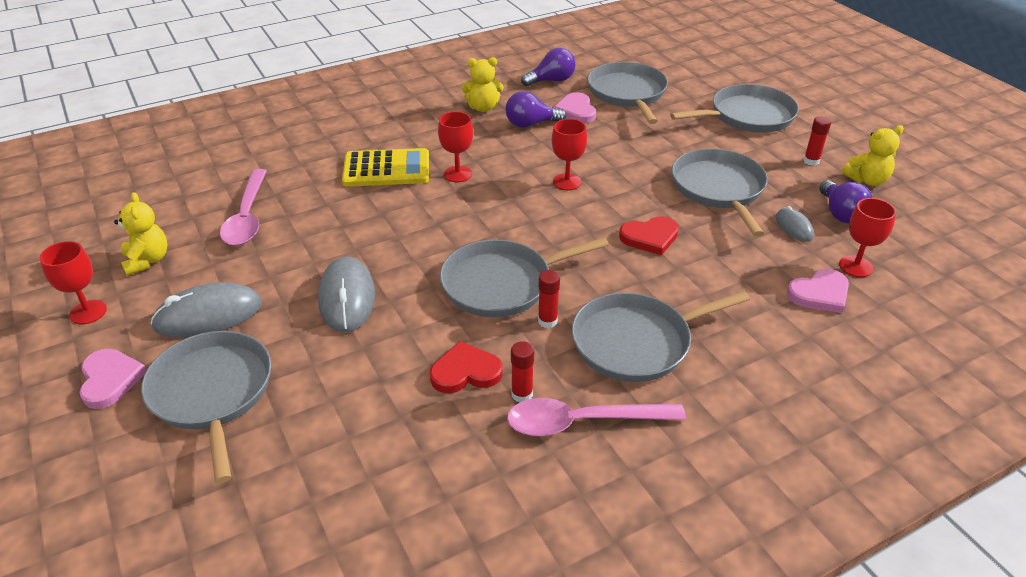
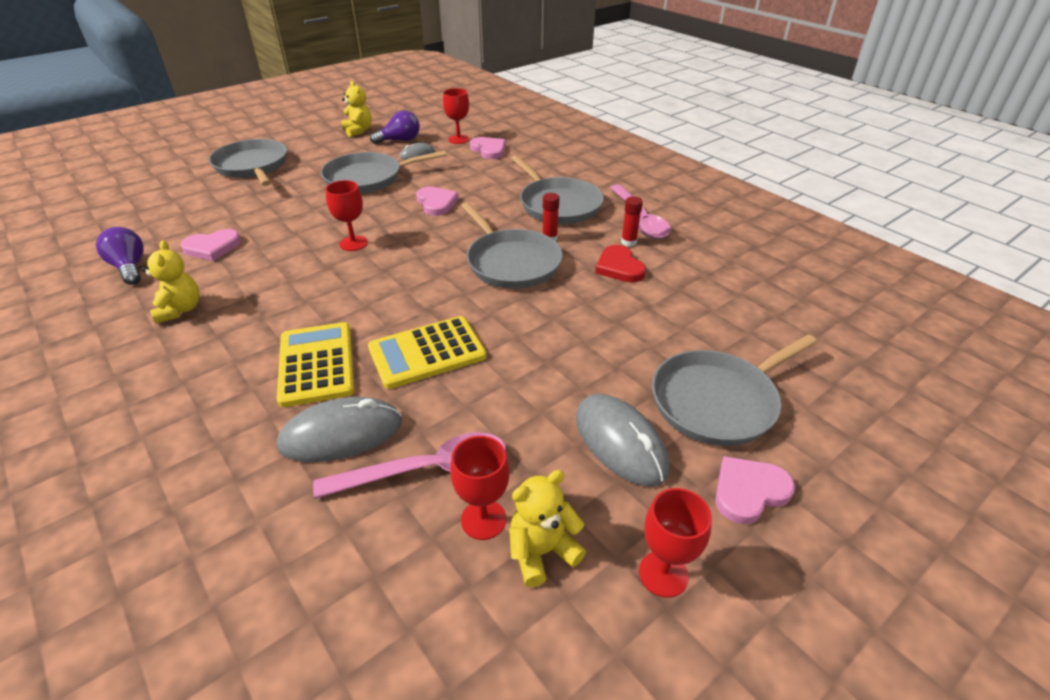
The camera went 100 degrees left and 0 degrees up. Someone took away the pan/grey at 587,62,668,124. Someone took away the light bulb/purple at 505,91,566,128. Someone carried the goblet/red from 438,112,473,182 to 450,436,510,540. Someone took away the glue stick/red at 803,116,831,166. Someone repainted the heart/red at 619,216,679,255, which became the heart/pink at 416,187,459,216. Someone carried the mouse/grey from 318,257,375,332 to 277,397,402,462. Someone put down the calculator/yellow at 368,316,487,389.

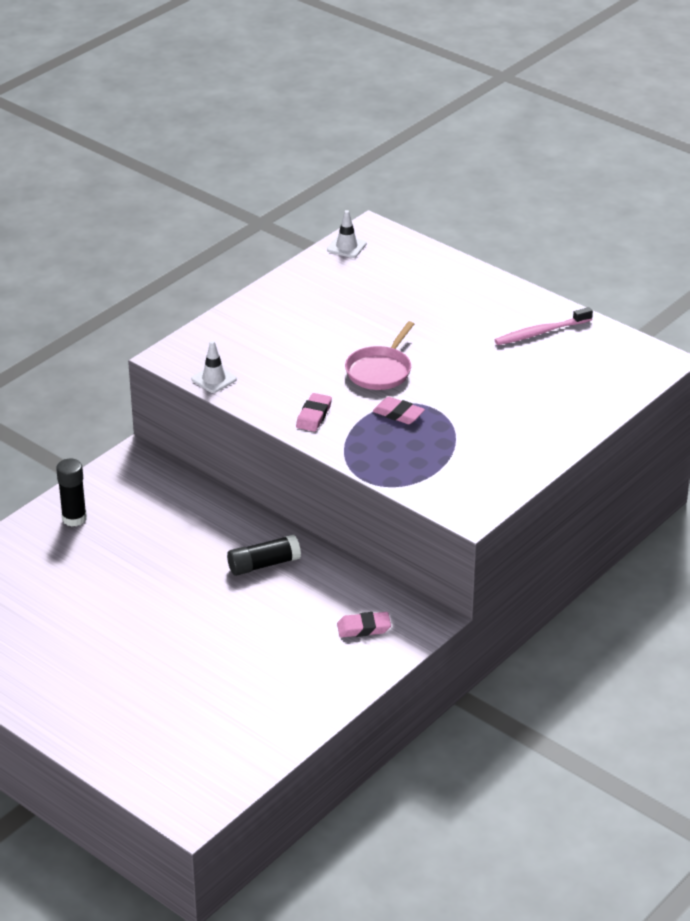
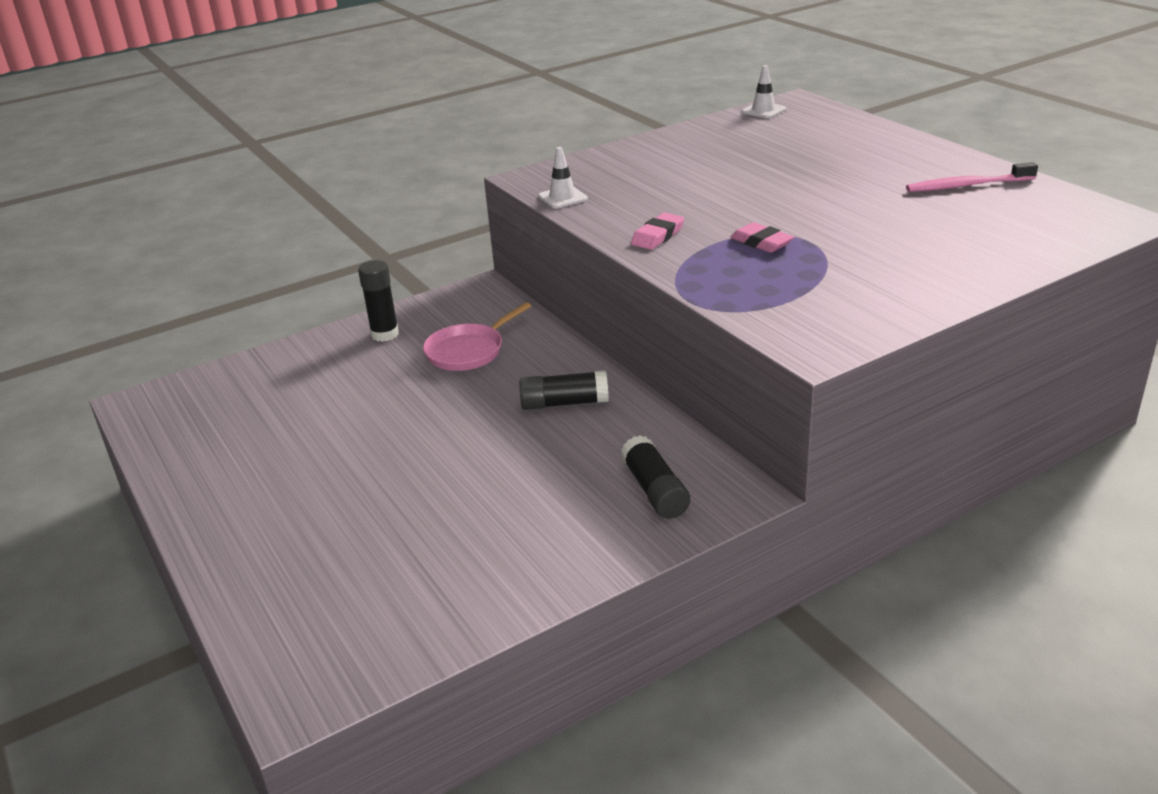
The camera went 20 degrees right and 5 degrees down. Someone carried the pan/pink from 345,321,414,390 to 423,302,531,371. Someone swapped the eraser/pink at 337,612,391,637 for the glue stick/black at 621,435,690,519.

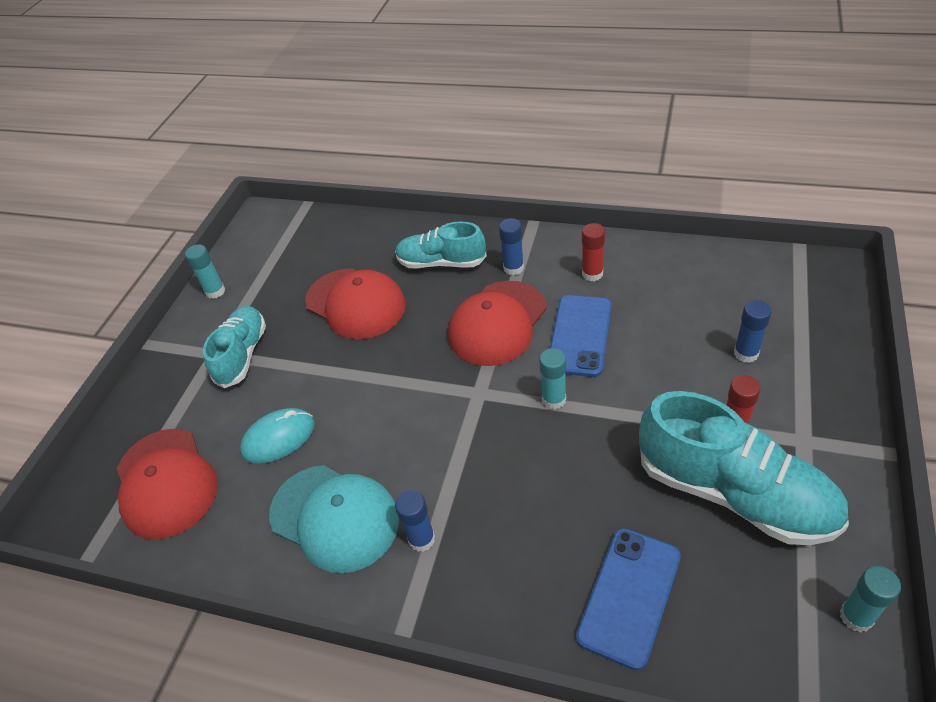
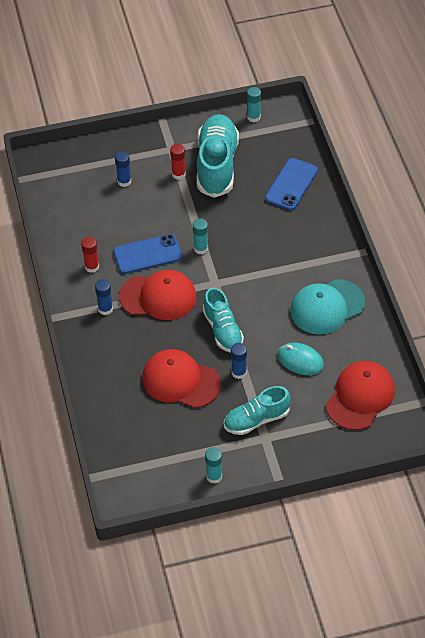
The camera went 125 degrees left and 5 degrees up. Someone carried the shoe/turquoise from 395,221,487,268 to 203,287,244,352. Someone rotated the cap/red at 305,268,406,339 by 75 degrees counterclockwise. Someone rotated the cap/turquoise at 269,465,399,573 by 120 degrees counterclockwise. Someone carried the glue stick/blue from 395,490,435,552 to 231,343,247,379. Someone rotated the phone/blue at 576,528,681,671 by 60 degrees counterclockwise.

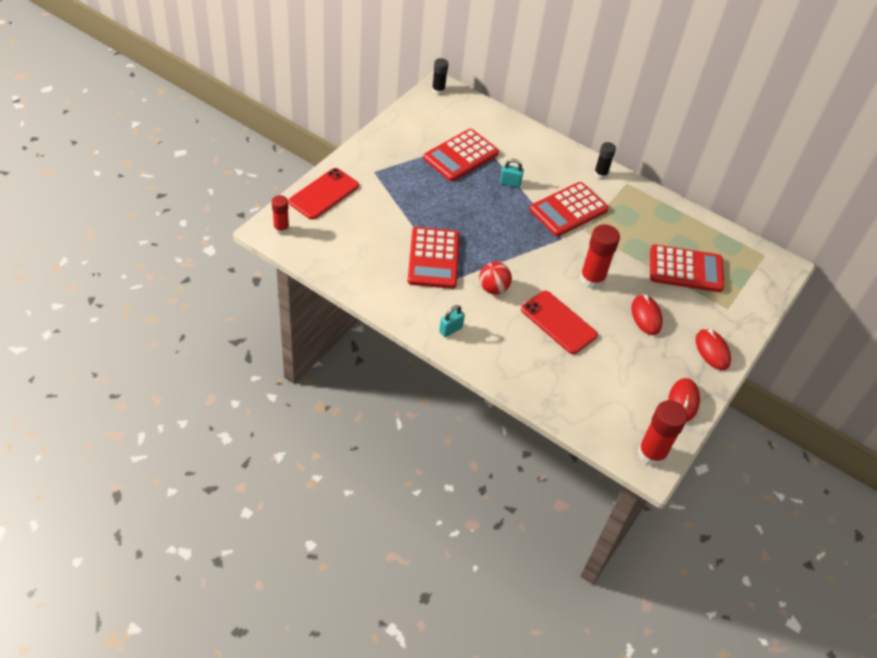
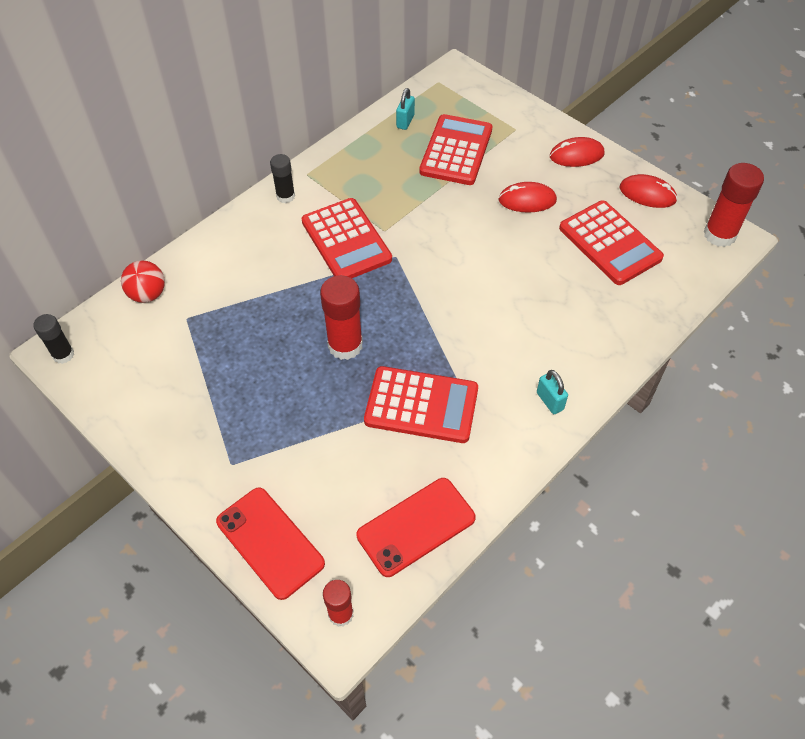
The camera went 75 degrees left and 5 degrees up. Someone carried the calculator/red from 423,129,499,181 to 559,200,664,285. Someone carried the padlock/turquoise from 500,159,524,187 to 396,88,415,130. Someone carried the glue stick/red from 580,224,620,289 to 320,275,363,360. Someone carried the ball/red from 479,262,512,294 to 121,260,165,303. Someone carried the phone/red from 521,291,598,354 to 356,478,476,577.

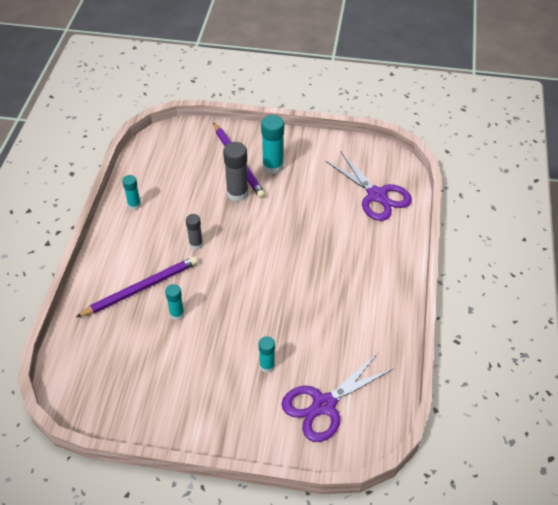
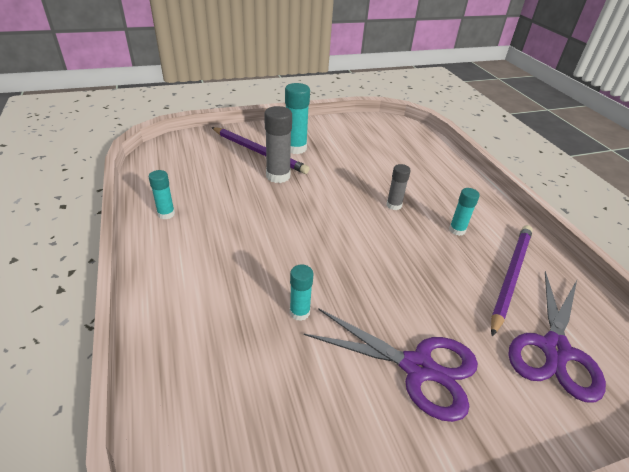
The camera went 30 degrees left and 10 degrees down. Someone carried the scissors/purple from 326,152,412,221 to 304,308,478,422. Someone carried the glue stick/grey from 186,214,203,249 to 387,164,411,210. Someone carried the pencil/purple from 76,256,198,317 to 491,225,533,336. Someone carried the glue stick/turquoise from 259,336,275,373 to 449,188,480,236.

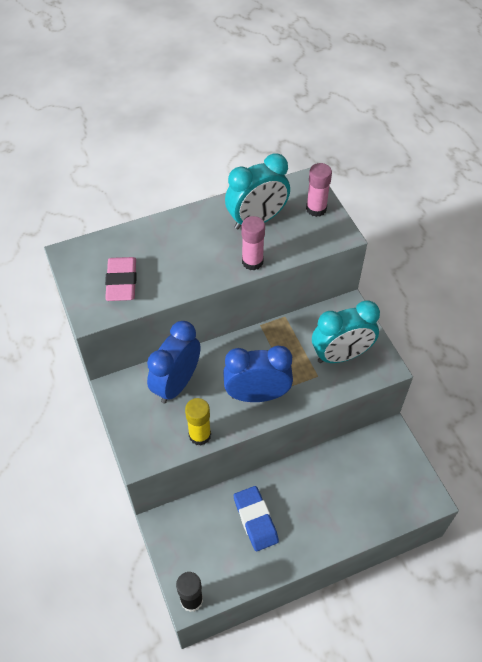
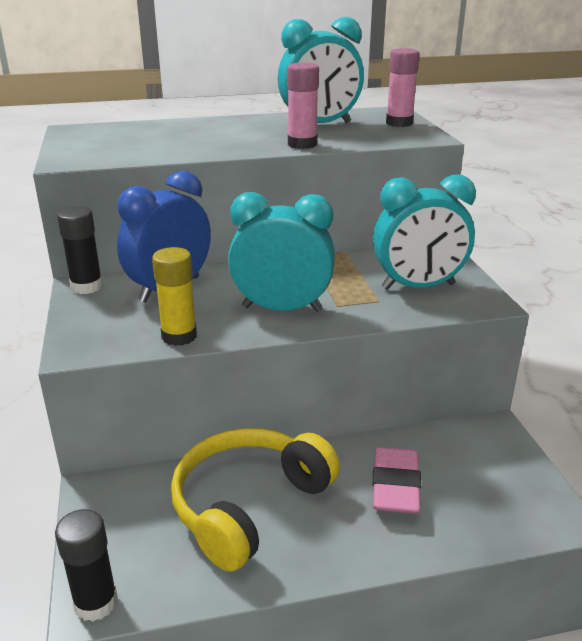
The camera went 10 degrees right and 25 degrees down. Someone carried the eraser/pink from 105,257,137,301 to 372,447,421,514. Someone repainted the clock/blue at 223,346,293,402, which became the clock/turquoise at 228,192,335,312. Someone swapped the eraser/blue at 234,486,279,551 for the headphones/yellow at 171,428,340,572. Someone put down the glue stick/black at 57,206,103,294.

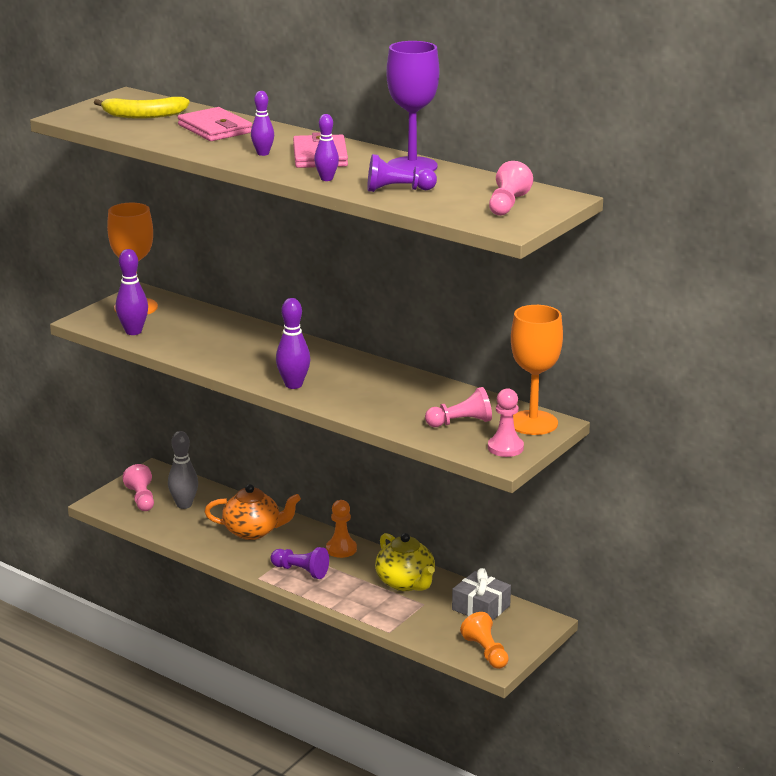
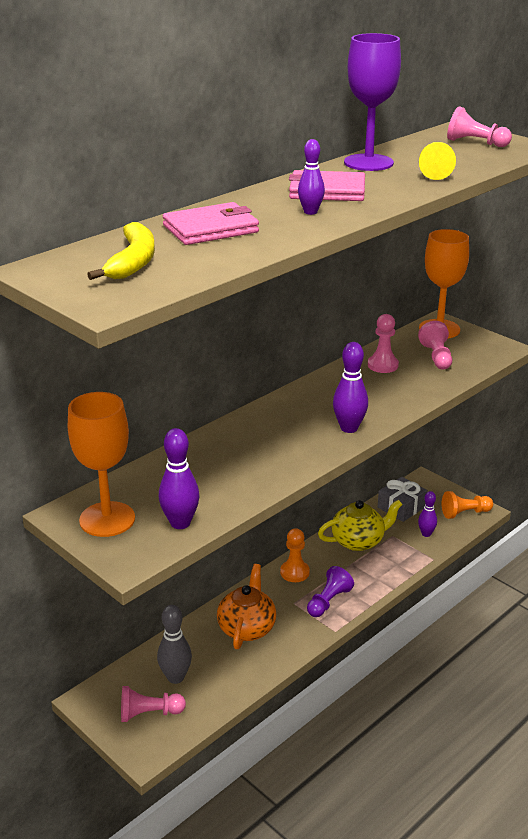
The camera went 80 degrees left and 5 degrees up. Someone carried the bowling pin/purple from 314,114,339,181 to 418,491,437,537. Someone repainted the pawn/purple at 367,154,437,192, which became the pawn/yellow at 419,142,456,180. Someone carried the pawn/pink from 488,388,524,457 to 368,314,399,373.

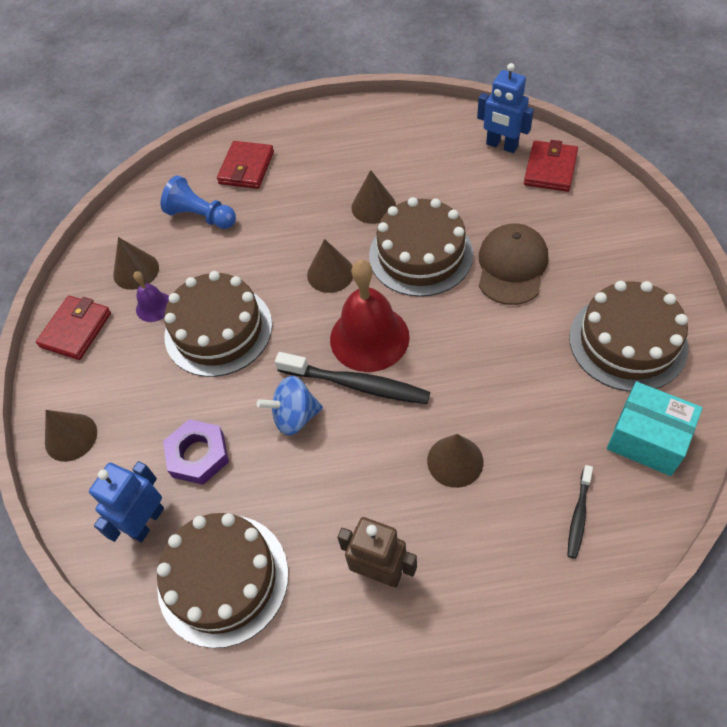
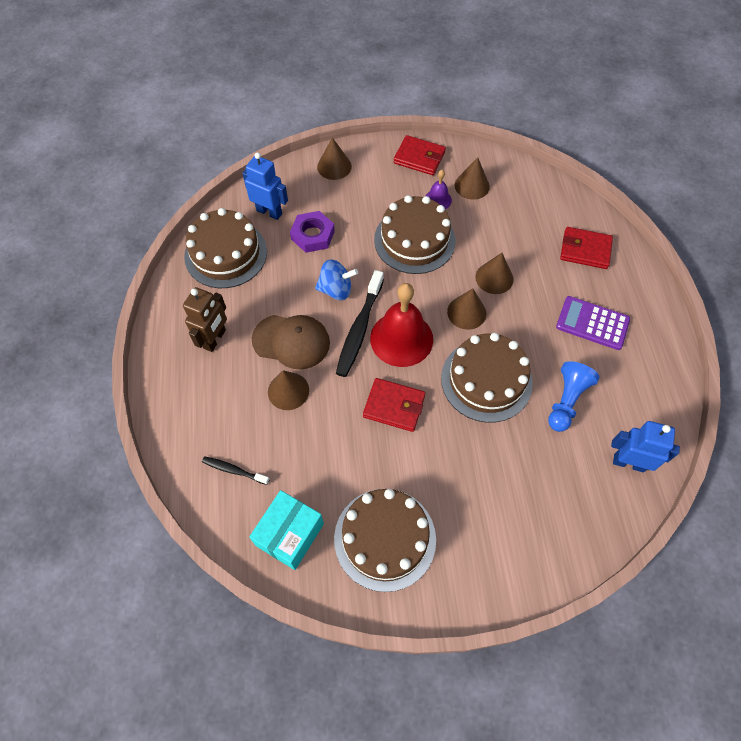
The camera went 85 degrees right and 5 degrees up. Someone rotated the robot/blue at 477,63,534,153 by 75 degrees clockwise. Someone carried the wallet/red from 524,140,578,192 to 363,378,425,432. Someone carried the cone/brown from 352,170,396,224 to 475,253,513,294. Someone carried the pawn/blue from 161,175,236,229 to 548,361,600,432. Someone carried the cap/brown from 479,223,548,305 to 252,315,330,370. Someone rotated the spinning top/blue at 257,376,323,435 by 105 degrees clockwise. Someone put down the calculator/purple at 556,296,630,350.

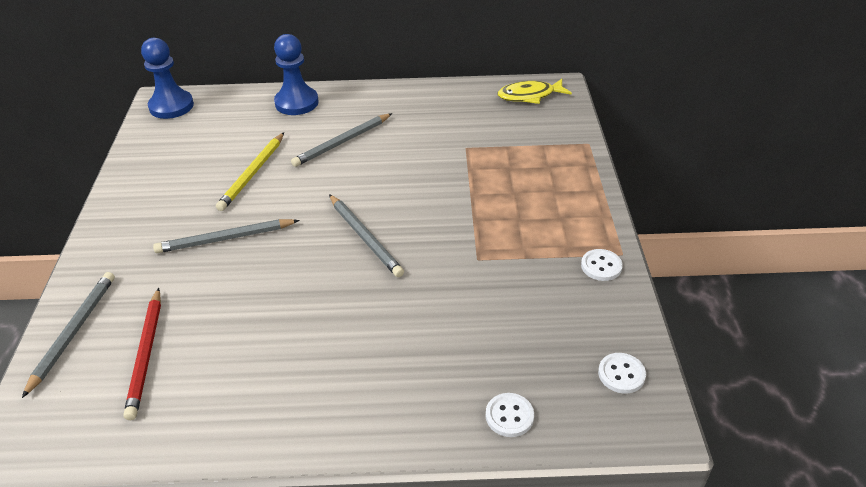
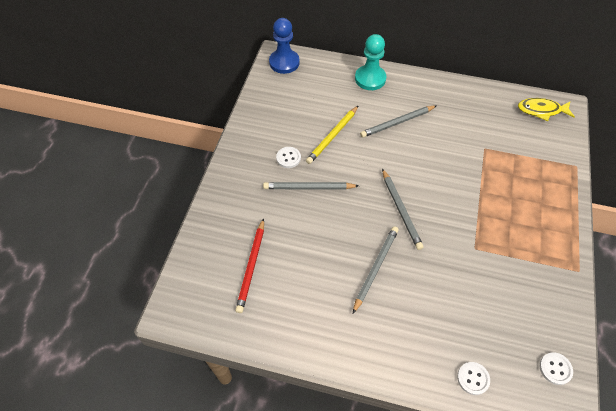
The camera went 15 degrees right and 15 degrees up. Someone repainted the pawn/blue at 274,34,319,115, which became the pawn/turquoise at 355,34,386,90. Someone carried the button/white from 581,249,623,281 to 276,147,301,168. Someone carried the pencil/grey from 22,272,115,398 to 353,226,399,313.

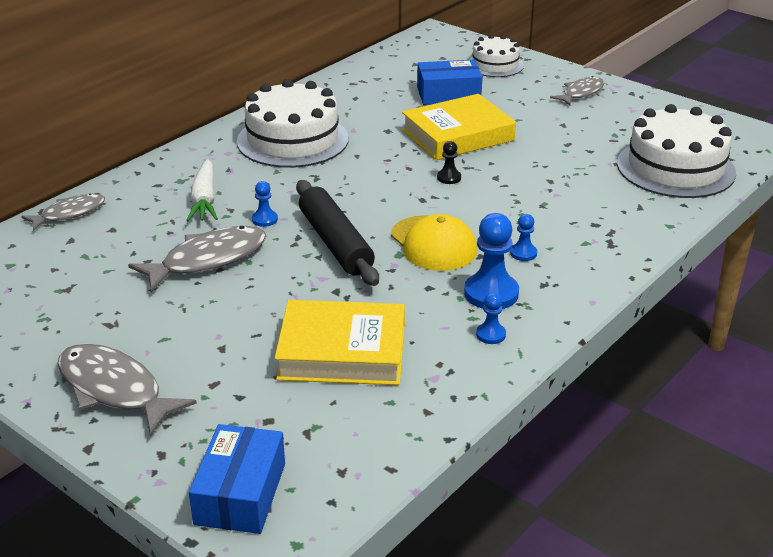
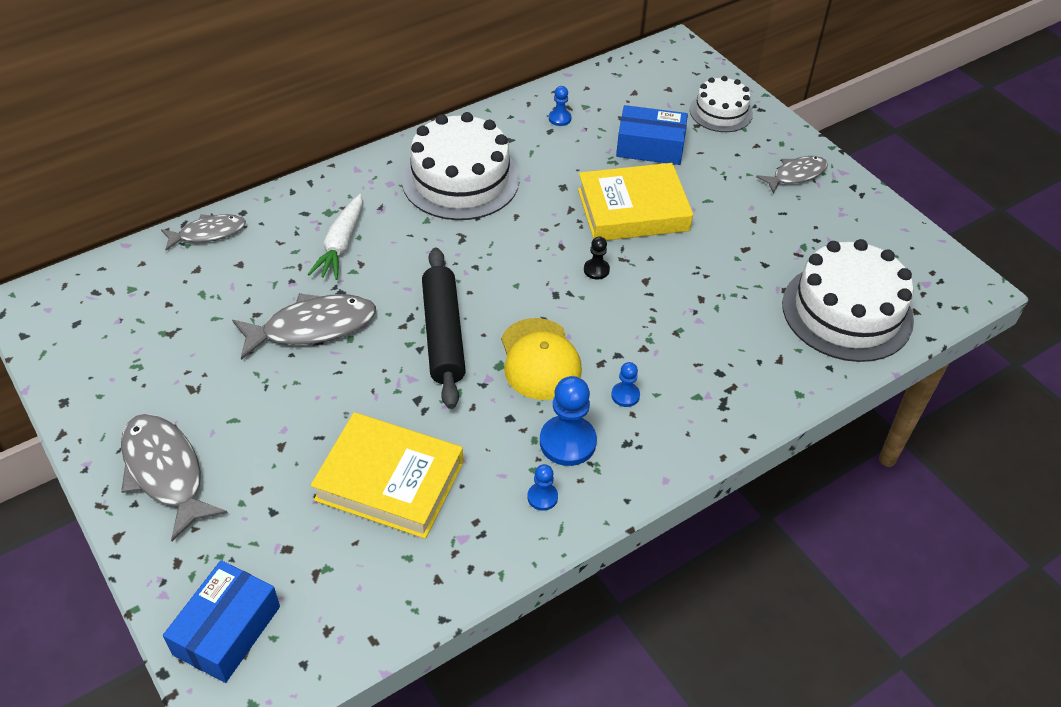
The camera went 15 degrees right and 15 degrees up. Someone carried the pawn/blue from 252,181,278,227 to 549,86,571,126.

